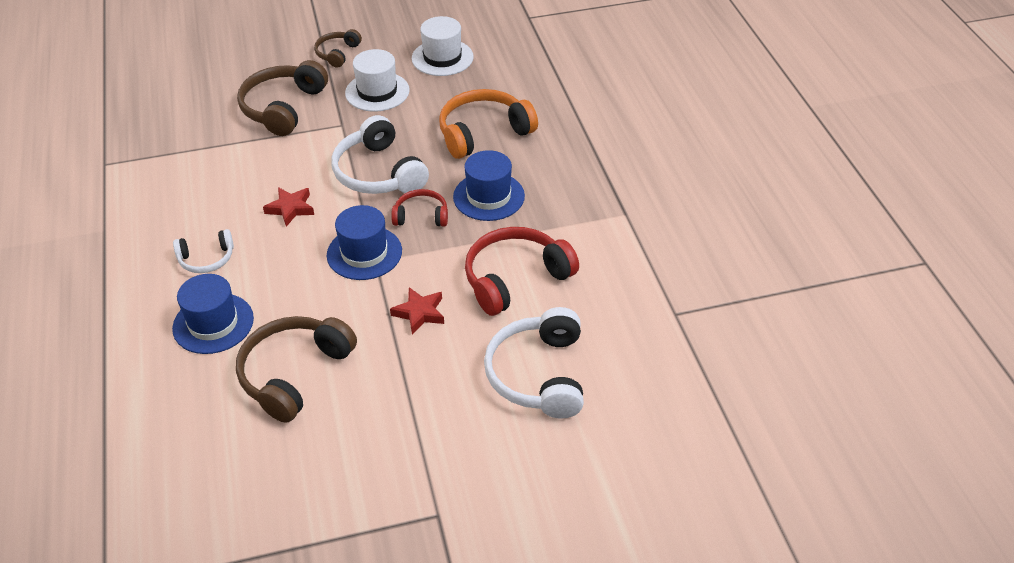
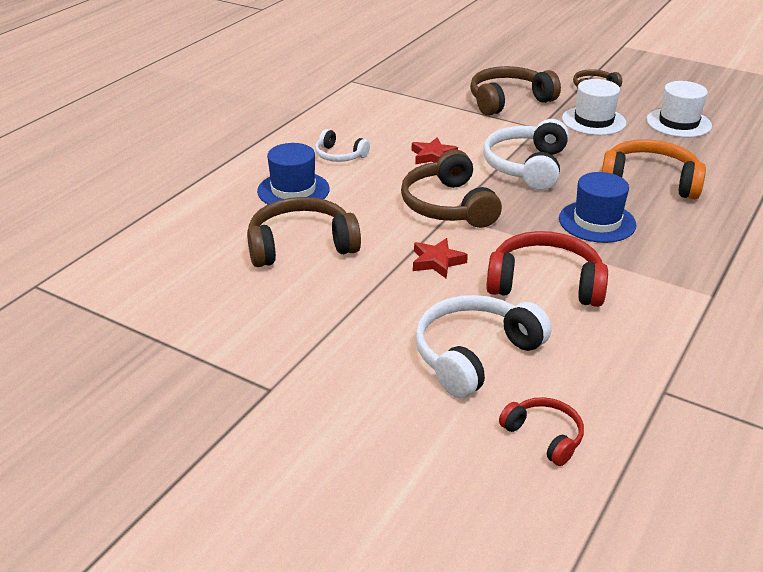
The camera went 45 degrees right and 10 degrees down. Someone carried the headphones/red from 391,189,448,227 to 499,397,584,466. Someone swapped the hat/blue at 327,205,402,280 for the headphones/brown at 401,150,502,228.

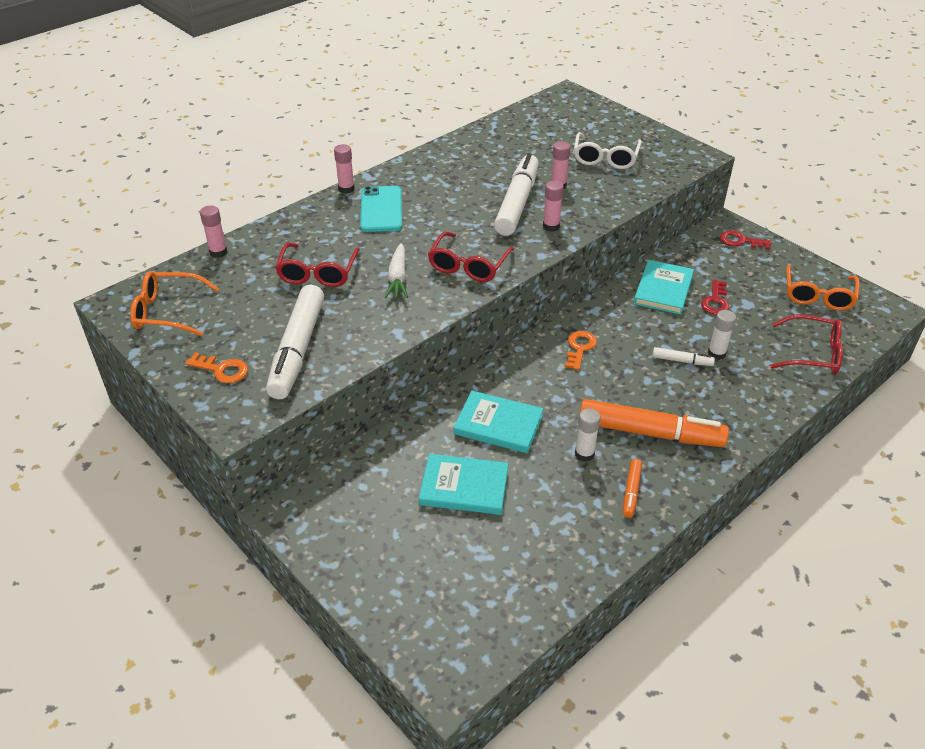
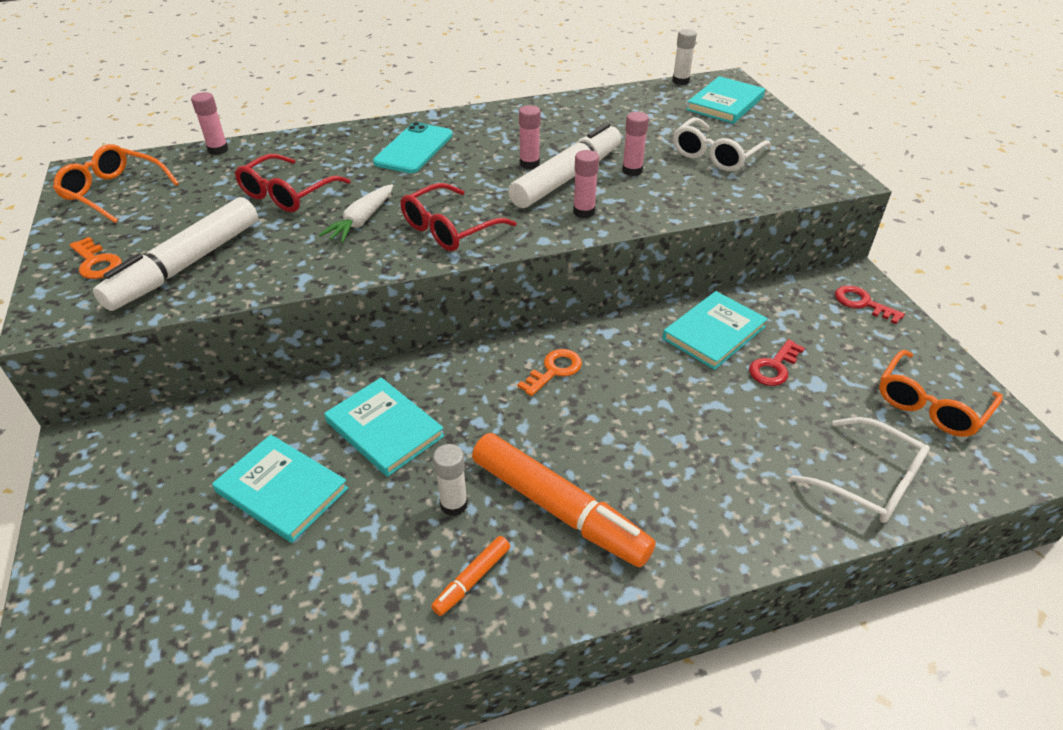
The camera went 25 degrees right and 0 degrees up. Someone carried the glue stick/pink from 334,144,355,194 to 519,105,541,169. Someone carried the glue stick/white from 708,310,736,360 to 672,29,697,85. Someone repainted the glasses/red at 770,314,843,374, which became the glasses/white at 791,417,930,523. Someone took away the marker/white at 652,347,715,366. Someone put down the book/turquoise at 686,76,765,124.

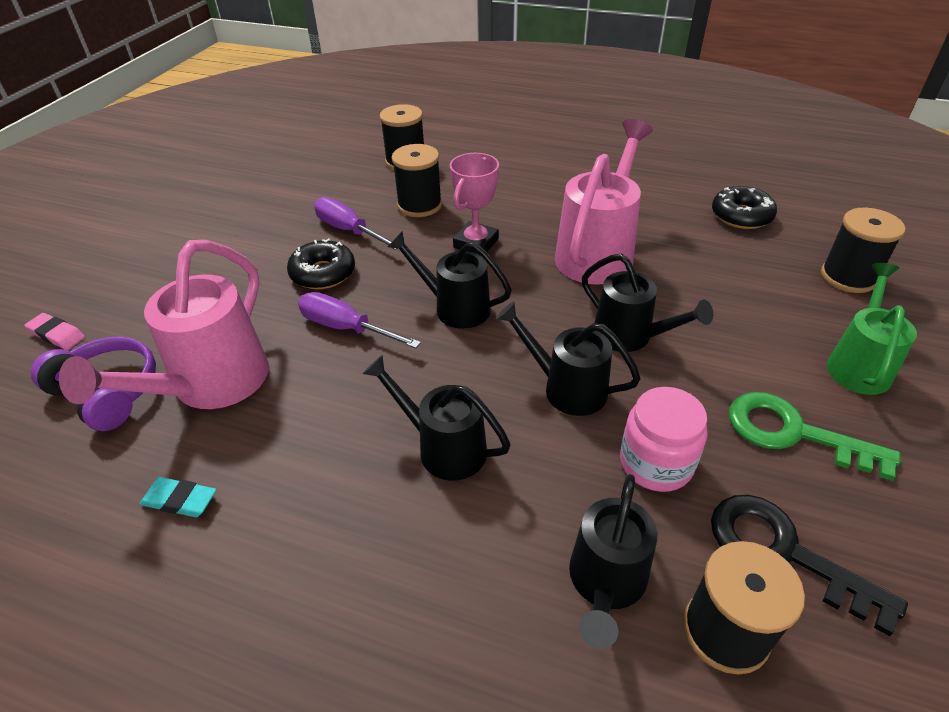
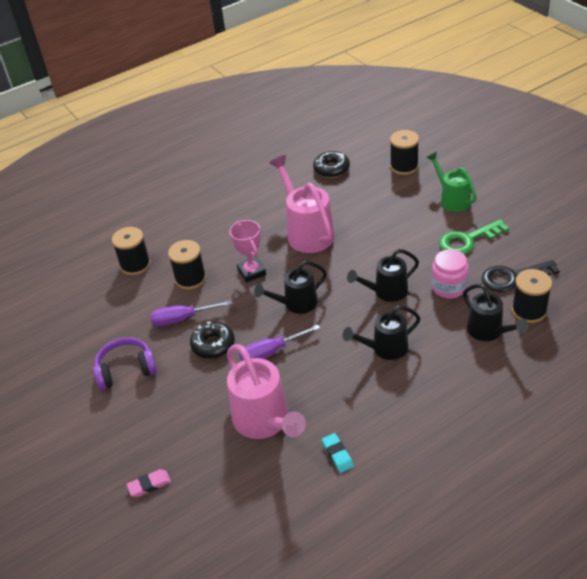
The camera went 50 degrees left and 0 degrees up. Someone took away the watering can/black at 582,254,713,352. Someone carried the headphones/purple from 31,337,156,431 to 93,337,157,390. Someone rotated the eraser/turquoise at 140,477,216,517 by 75 degrees counterclockwise.

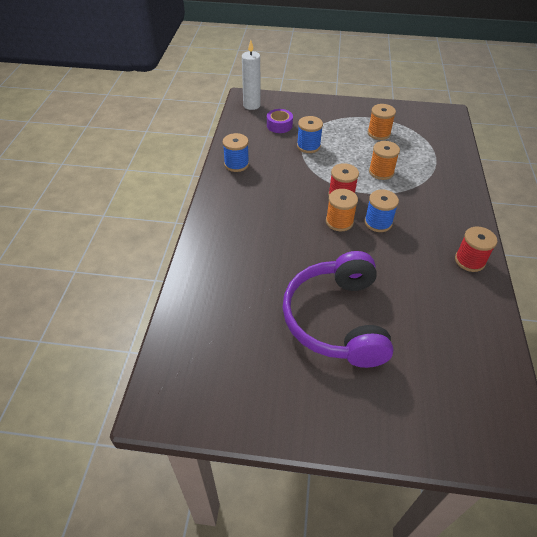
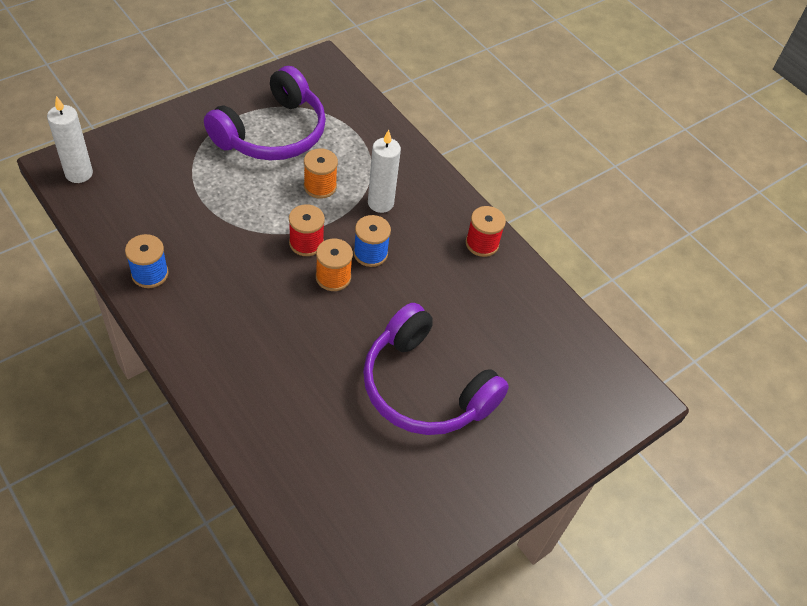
The camera went 50 degrees left and 5 degrees up. Someone swapped the spool/orange at 368,104,396,140 for the headphones/purple at 204,66,326,160. Someone took away the tape/purple at 267,109,293,133. Someone took away the spool/blue at 297,116,323,153. Someone put down the candle/white at 368,130,401,213.

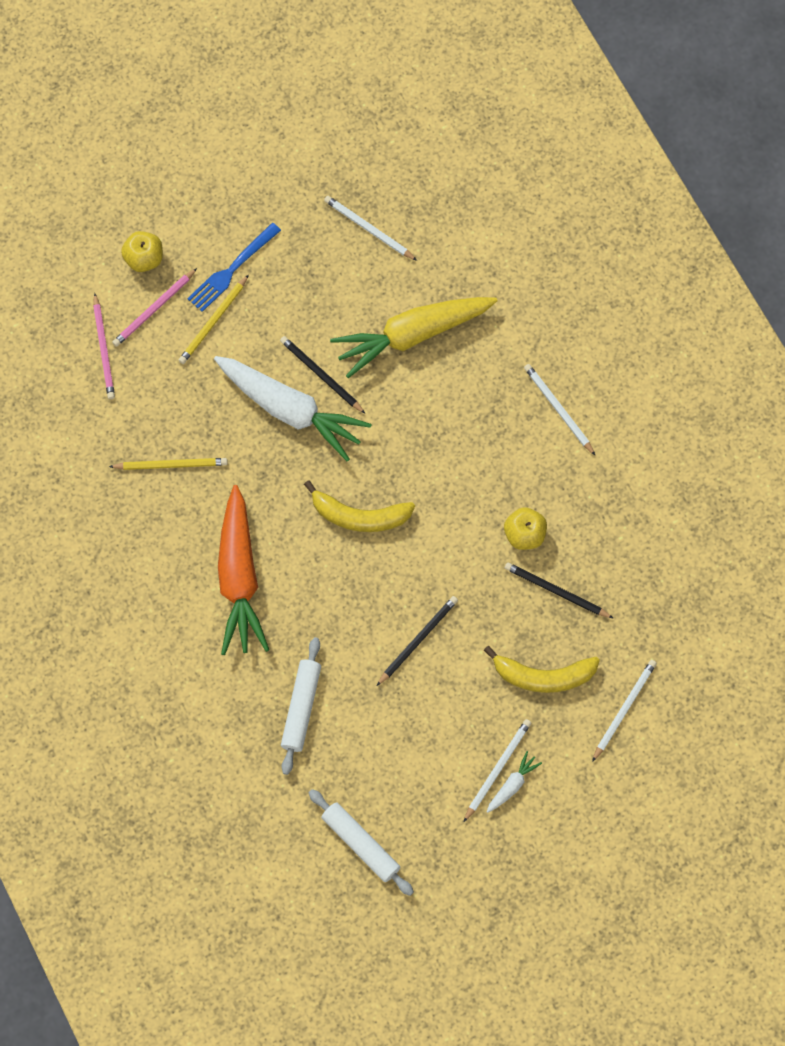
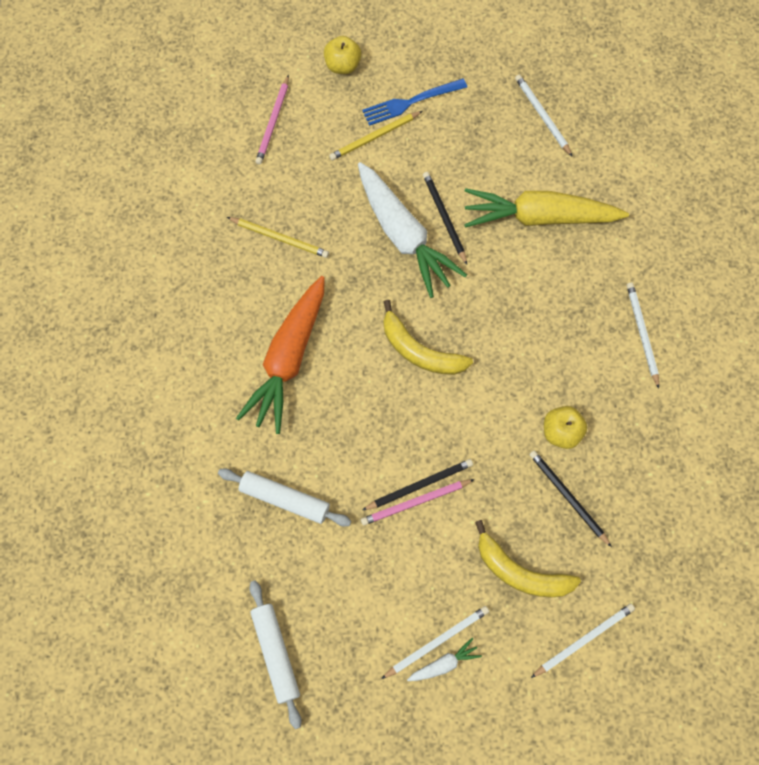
The camera went 25 degrees right and 0 degrees up. Someone carried the pencil/pink from 112,268,197,347 to 361,479,475,525. Someone rotated the rolling pin/white at 281,637,321,775 by 75 degrees clockwise.

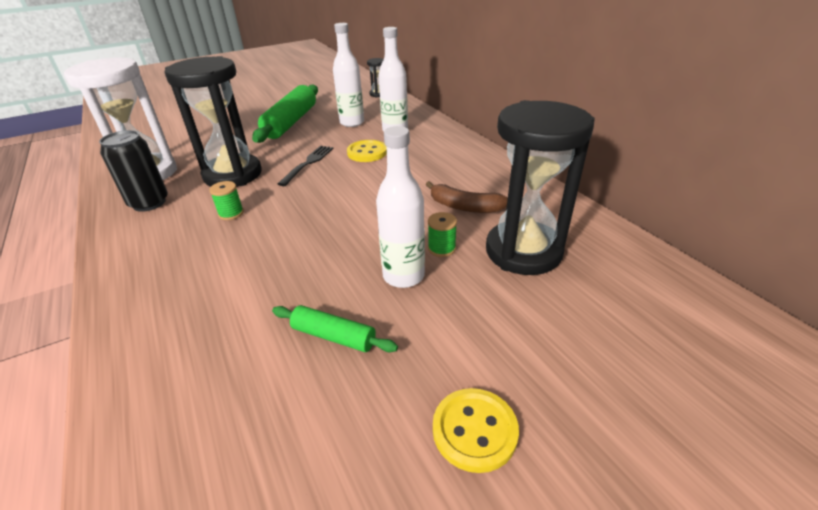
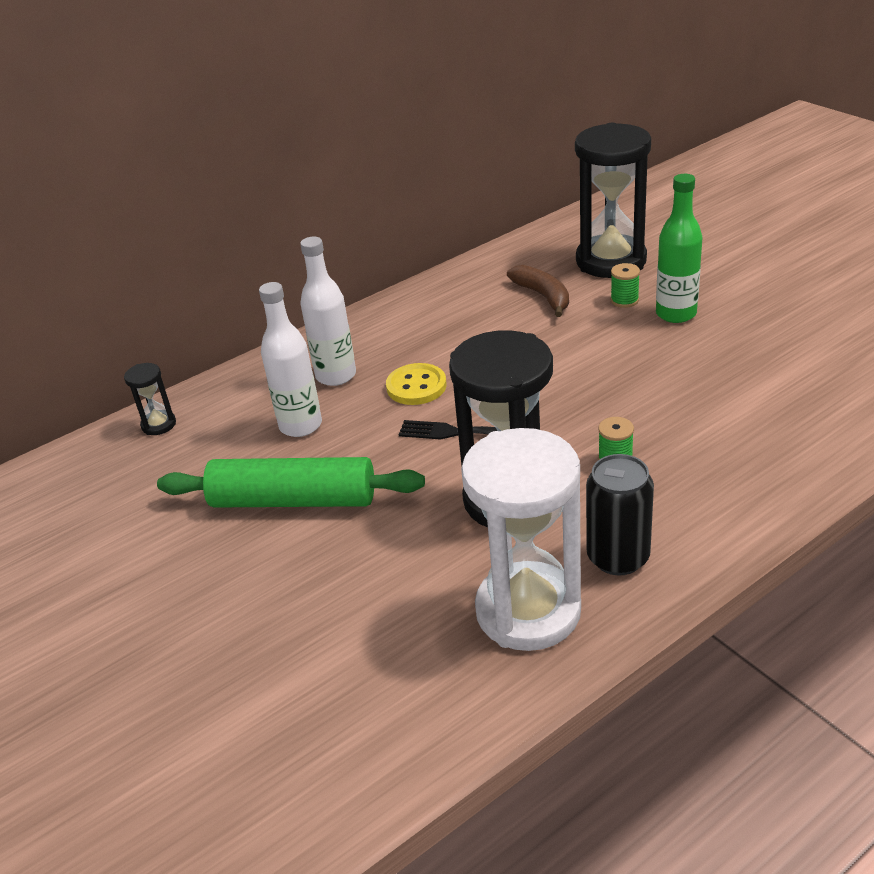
The camera went 95 degrees left and 0 degrees up. Someone repainted the bottle/white at 376,126,425,288, which became the bottle/green at 656,174,702,323. Someone rotated the banana/brown at 426,181,508,213 by 45 degrees counterclockwise. Someone took away the rolling pin/green at 272,305,398,352. Someone took away the button/yellow at 433,388,519,473.

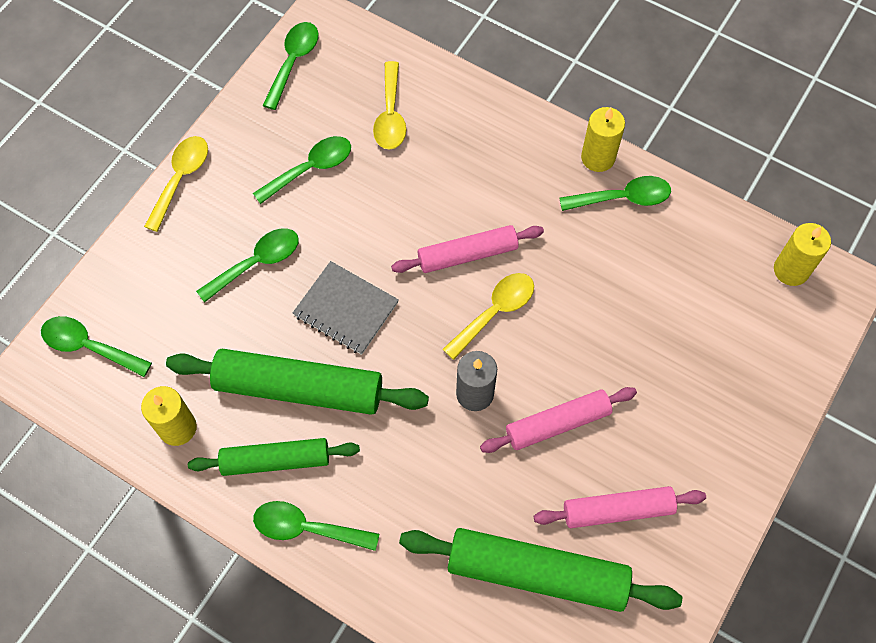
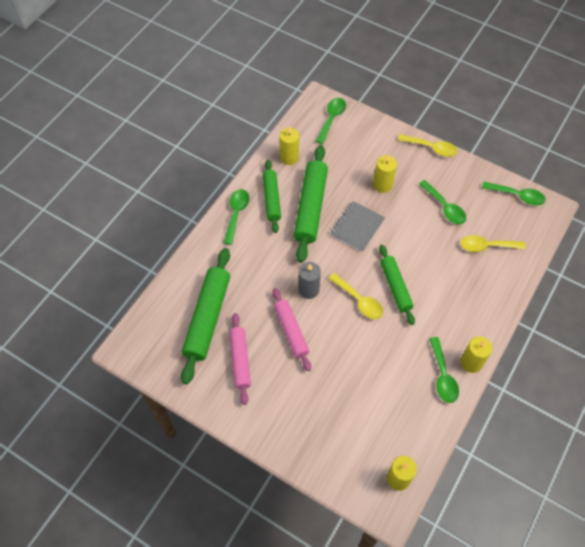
The camera went 90 degrees right and 5 degrees down. Someone repainted the rolling pin/pink at 391,225,544,273, which became the rolling pin/green at 379,245,415,325. Someone swapped the spoon/green at 196,229,299,303 for the candle/yellow at 373,154,397,193.

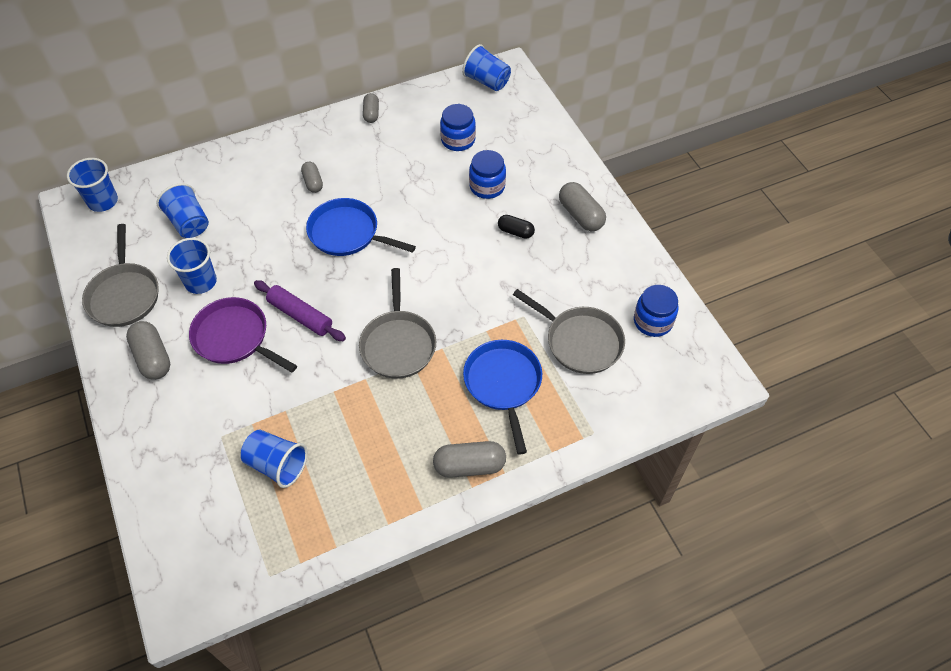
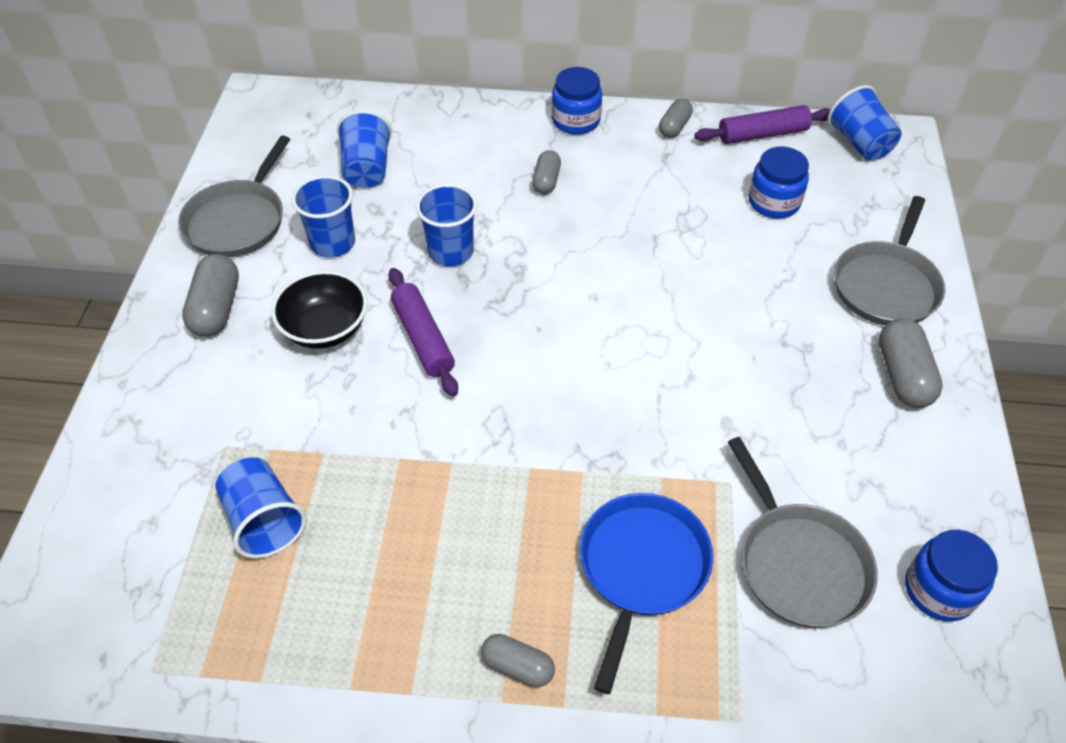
The camera went 30 degrees right and 5 degrees down. Someone carried the jar/blue from 469,150,506,199 to 552,67,602,134. Someone carried the cup/blue from 67,158,118,212 to 416,184,477,266. Someone took away the pan/blue at 306,198,416,256. Someone took away the capsule/black at 498,215,535,239. Someone carried the pan/grey from 359,268,436,379 to 834,196,945,326. Someone swapped the pan/purple at 189,297,297,373 for the bowl/black at 271,270,367,349. Someone scaled the capsule/grey at 433,441,506,478 by 0.63. Someone put down the rolling pin/purple at 694,105,831,144.

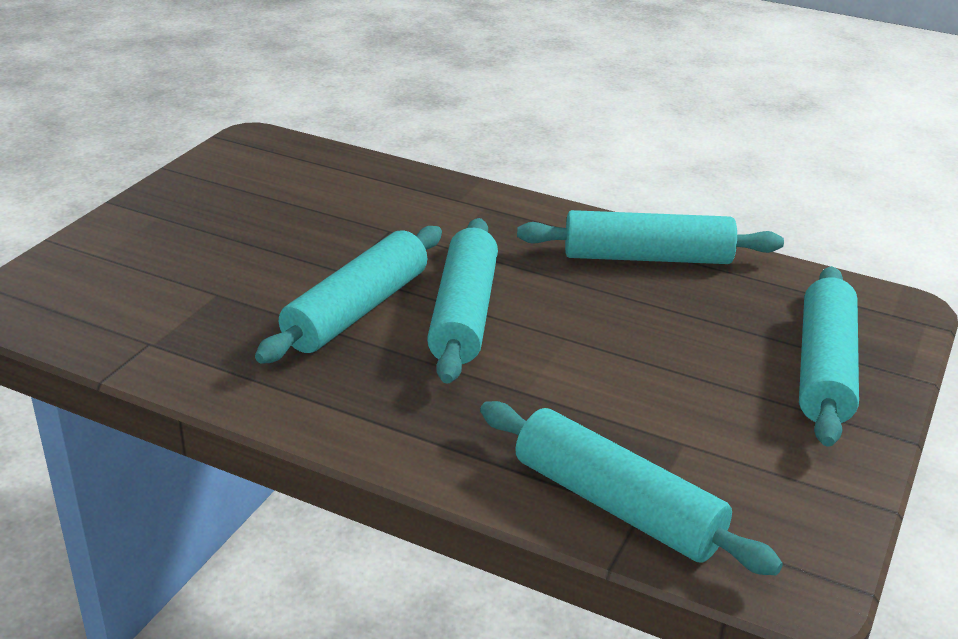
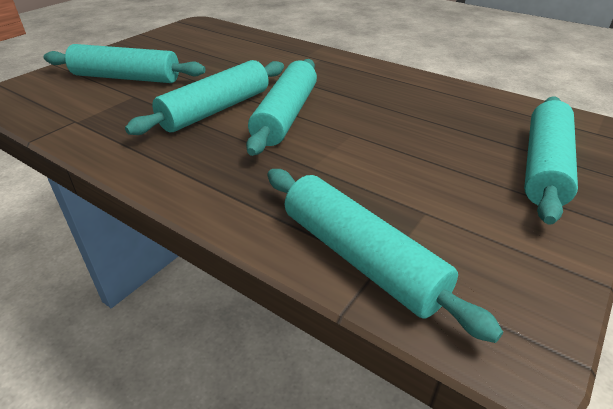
The camera went 10 degrees right and 5 degrees up. Someone carried the rolling pin/turquoise from 517,210,784,264 to 44,44,205,83.

